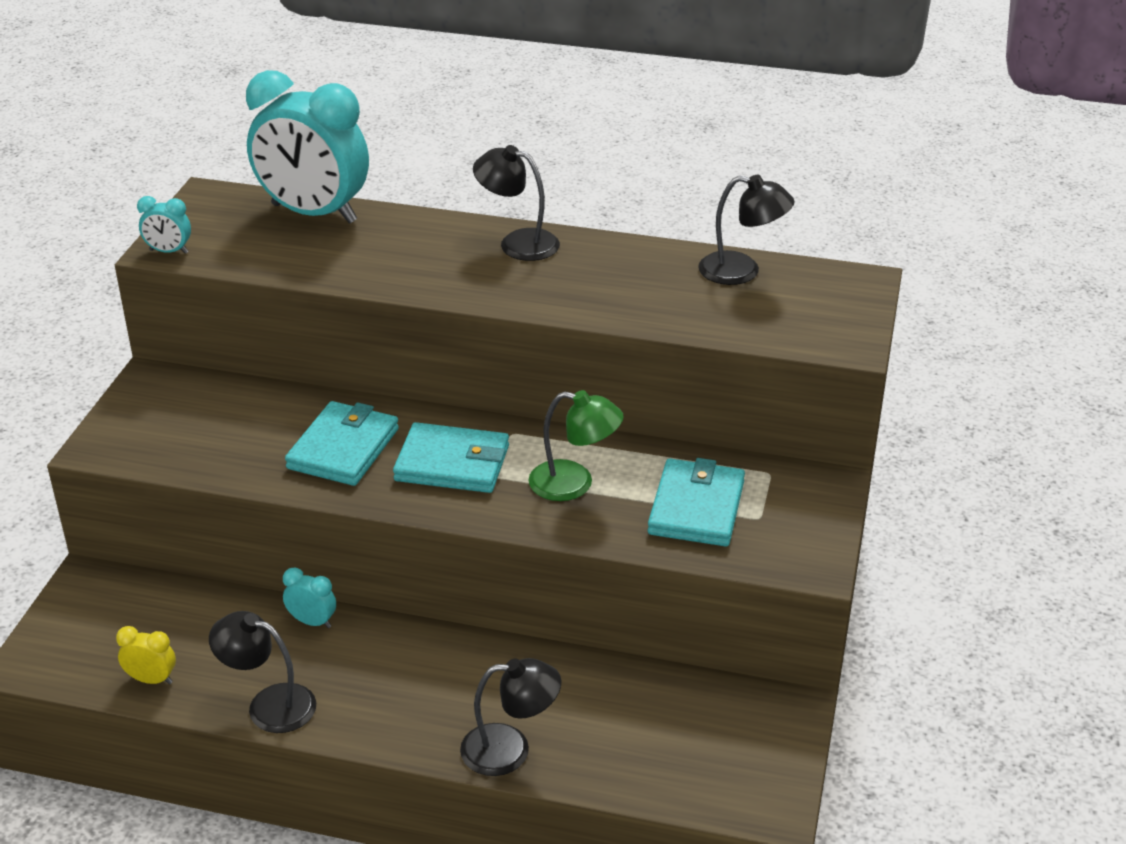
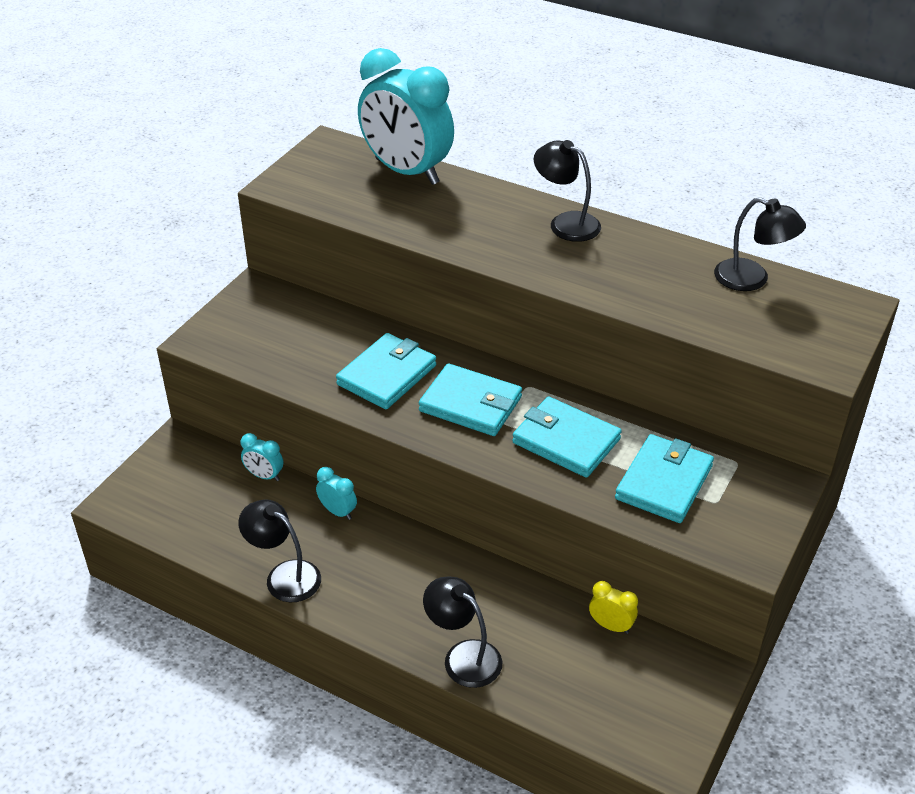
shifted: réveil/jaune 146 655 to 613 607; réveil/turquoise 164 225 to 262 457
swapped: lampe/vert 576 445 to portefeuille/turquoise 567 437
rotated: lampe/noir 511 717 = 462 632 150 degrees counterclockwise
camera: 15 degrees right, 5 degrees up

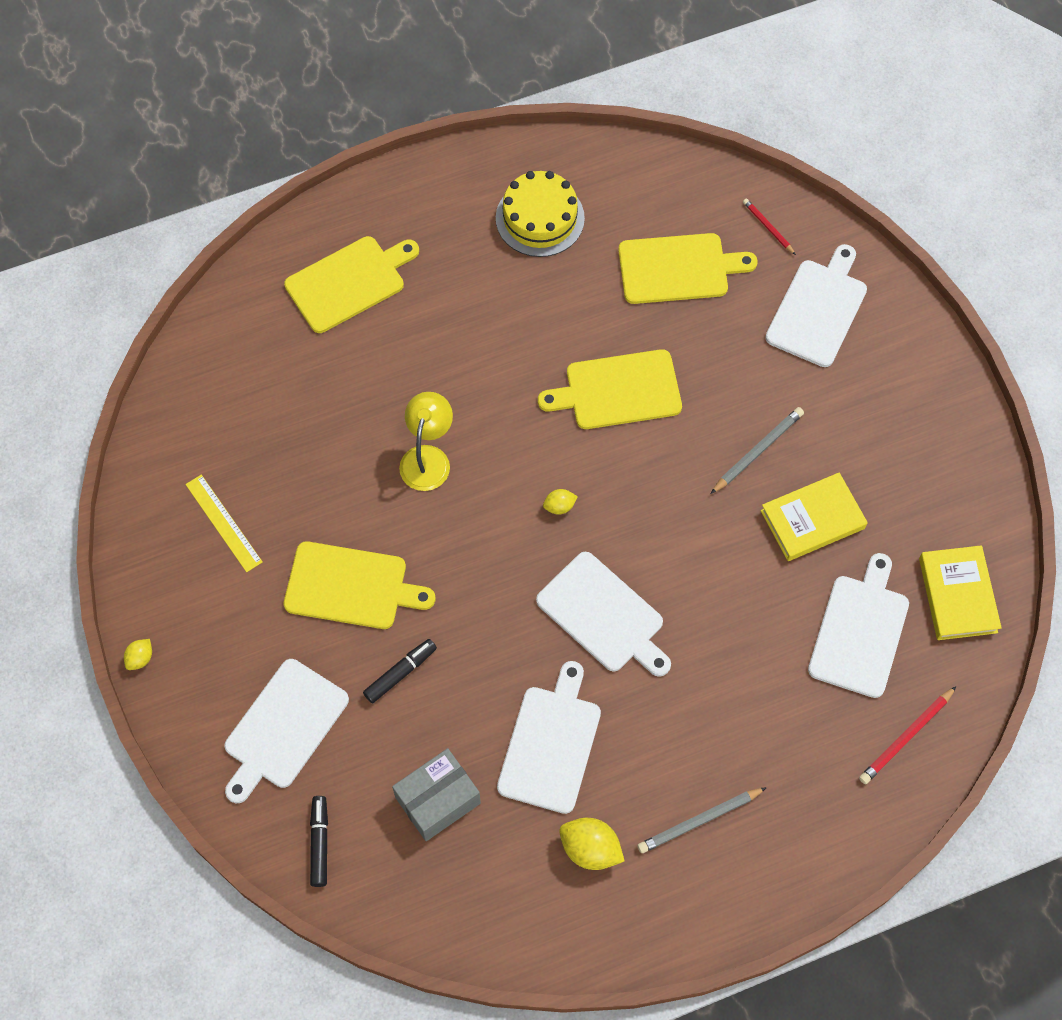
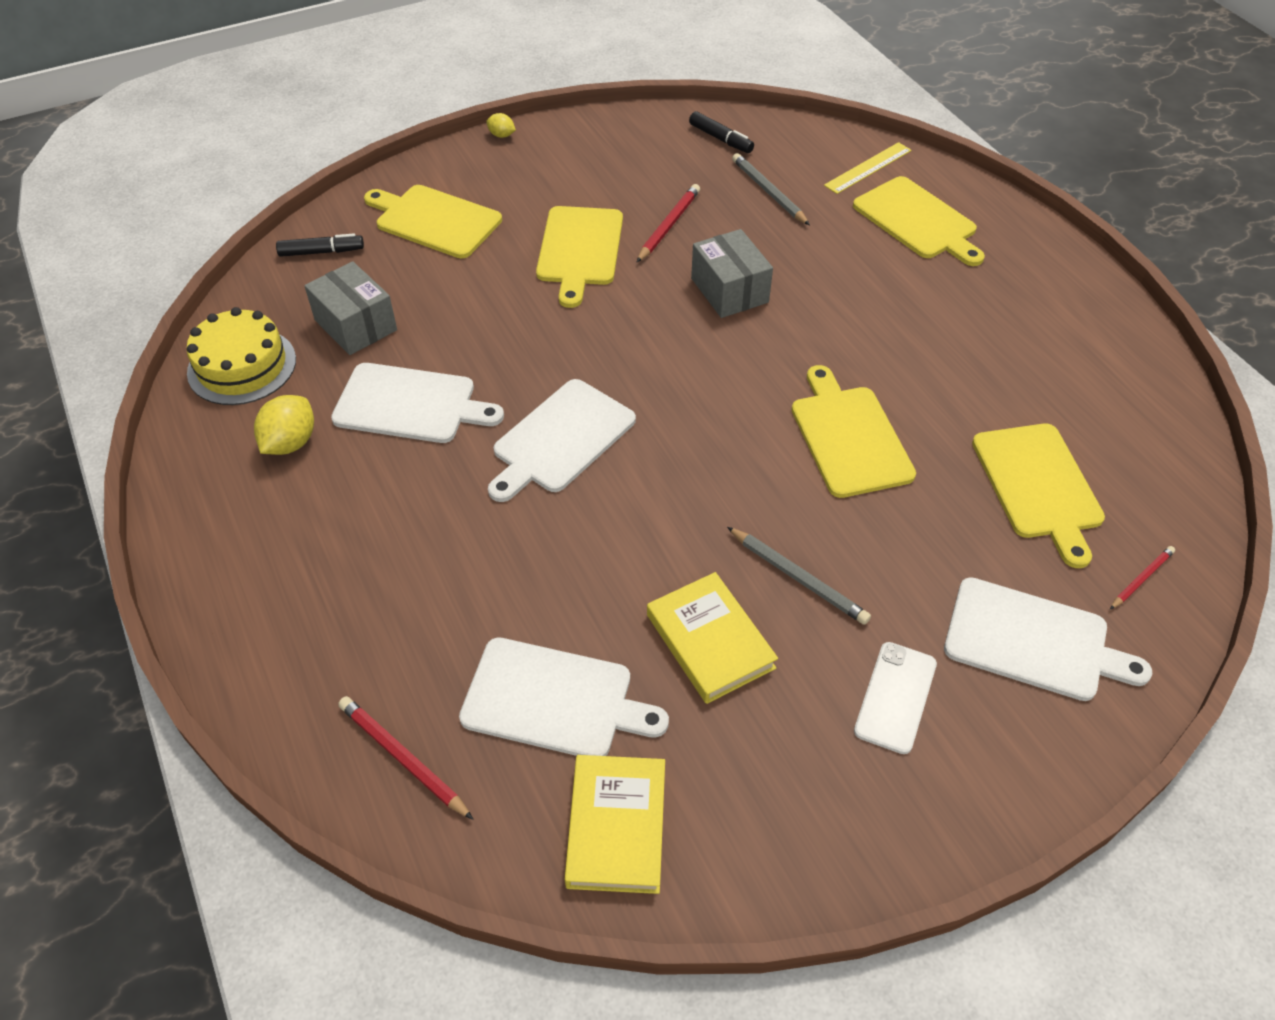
gone: citron/jaune 560 502
new: crayon/rouge 668 223; téléphone/blanc 895 698
shifted: règle/jaune 224 523 to 868 168; feutre/noir 400 671 to 721 132; gâteau/jaune 540 214 to 241 356; crayon/gris 702 820 to 771 189
swapped: lampe/jaune 426 441 to boîte/gris 732 273
repainted: planche à découper/blanc 287 731 to planche à découper/jaune 433 221
rotated: livre/jaune 960 592 = 615 824 75 degrees counterclockwise
camera: 85 degrees right, 15 degrees down

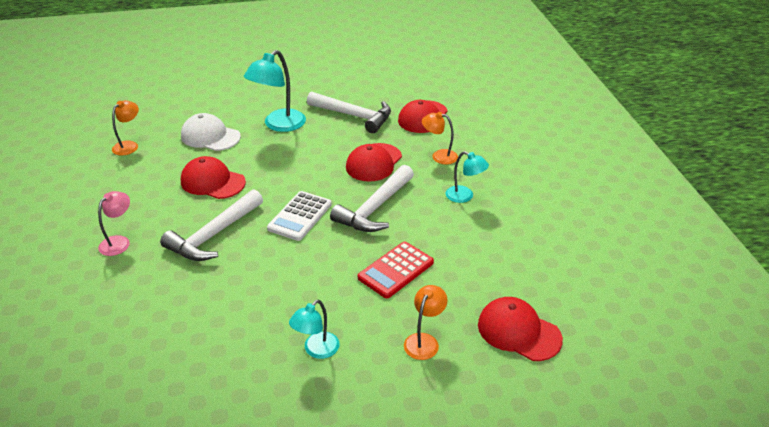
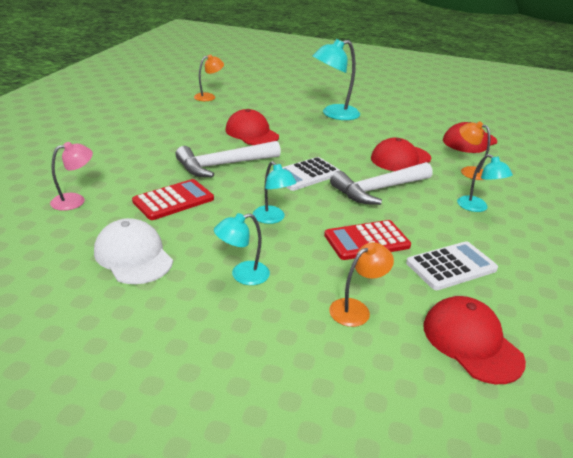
gone: marteau/blanc 349 112
new: calculatrice/rouge 173 199; lampe/turquoise 275 192; calculatrice/blanc 452 265
shifted: lampe/rose 114 223 to 71 176; casquette/blanc 211 132 to 133 251
camera: 25 degrees right, 5 degrees down

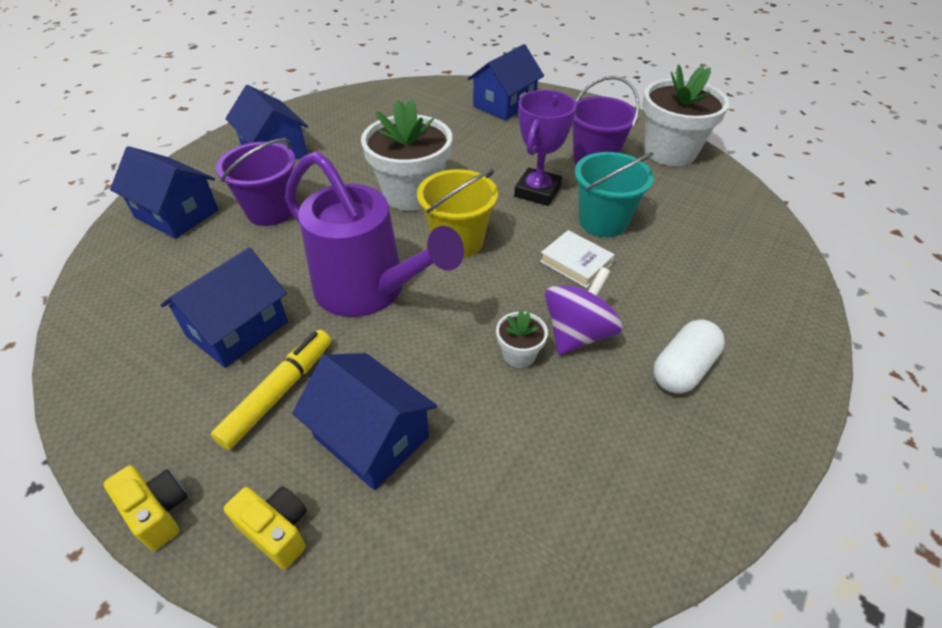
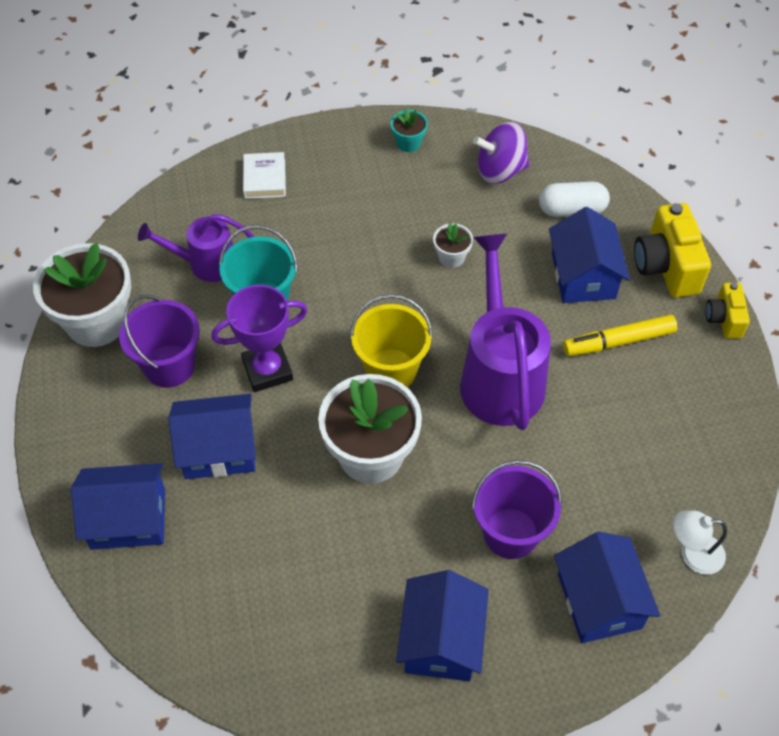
new: arrosoir/violet 196 248; pot de fleurs/turquoise 409 130; lampe/blanc 700 542
shifted: maison/bleu 224 308 to 212 436; livre/blanc 577 259 to 264 175; toupie/violet 584 311 to 501 153; gélule/blanc 689 356 to 574 199
scaled: appareil photo/jaune 265 527 = 672 250 x1.71
camera: 135 degrees left, 10 degrees up

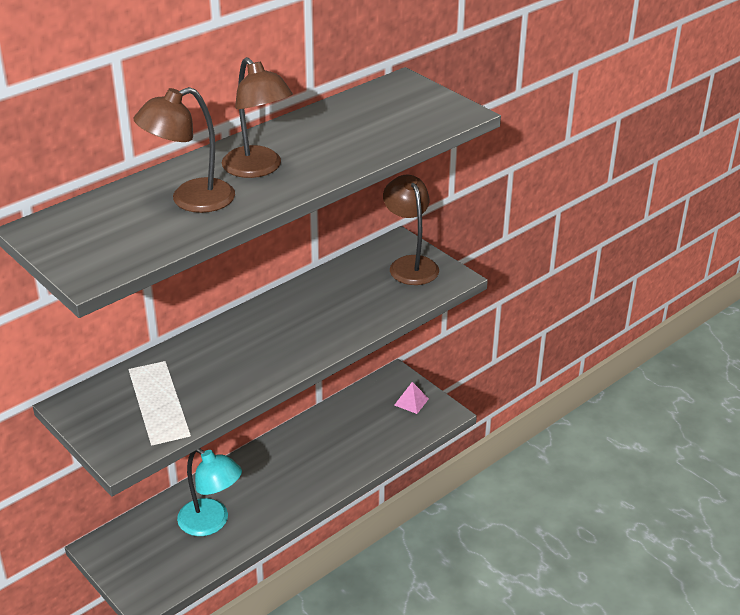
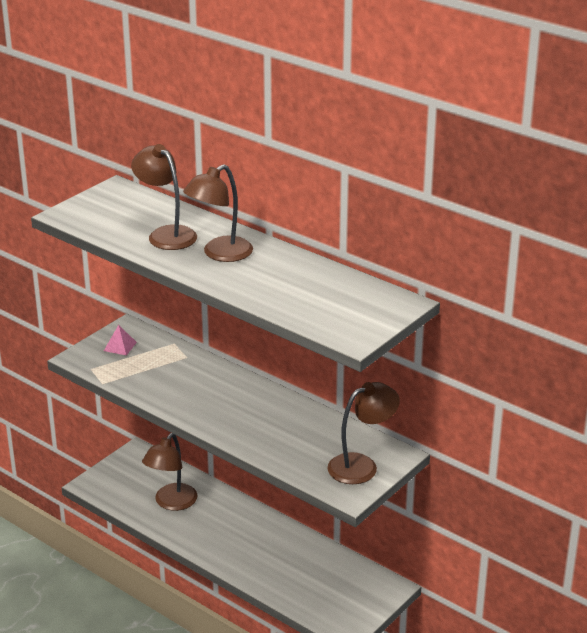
shifted: pyramide/rose 411 398 to 120 340
repainted: lampe/turquoise 209 492 to lampe/marron 170 472
camera: 80 degrees right, 5 degrees down

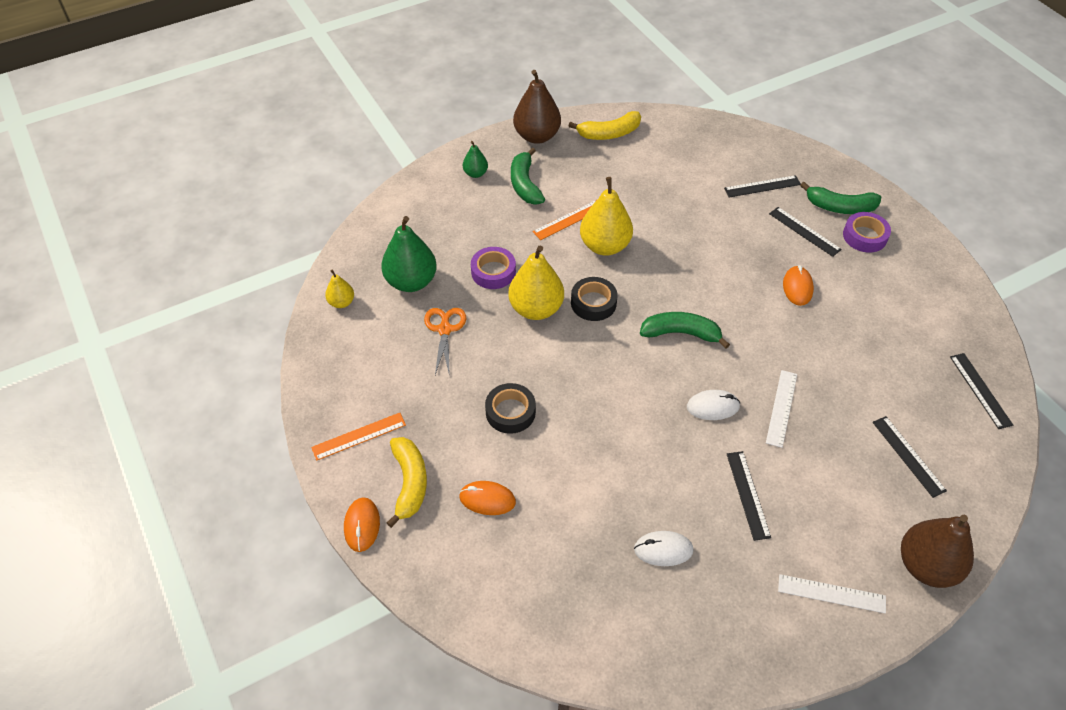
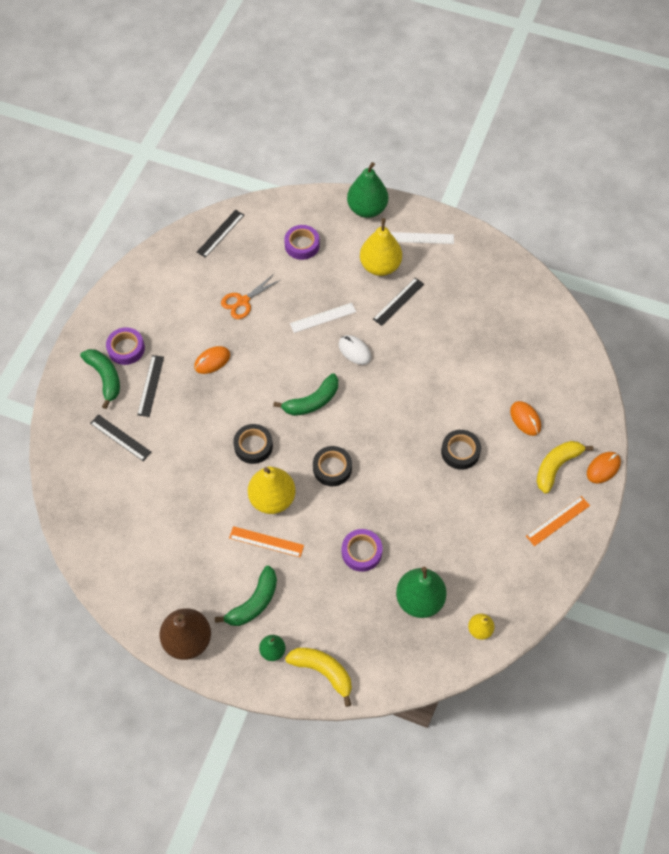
gone: souris/blanc 663 548
new: ruban adhésif/noir 253 444
shifted: ciseaux/orange 445 342 to 250 296; poire/jaune 536 283 to 381 247; banane/jaune 605 125 to 318 677
swapped: règle/noir 910 457 to ruban adhésif/violet 302 242
repainted: poire/marron 937 551 to poire/vert 367 190
rotated: règle/orange 358 437 = 558 521 60 degrees counterclockwise; banane/vert 685 330 = 305 394 90 degrees counterclockwise; règle/blanc 832 594 = 422 238 60 degrees counterclockwise
camera: 130 degrees left, 10 degrees up

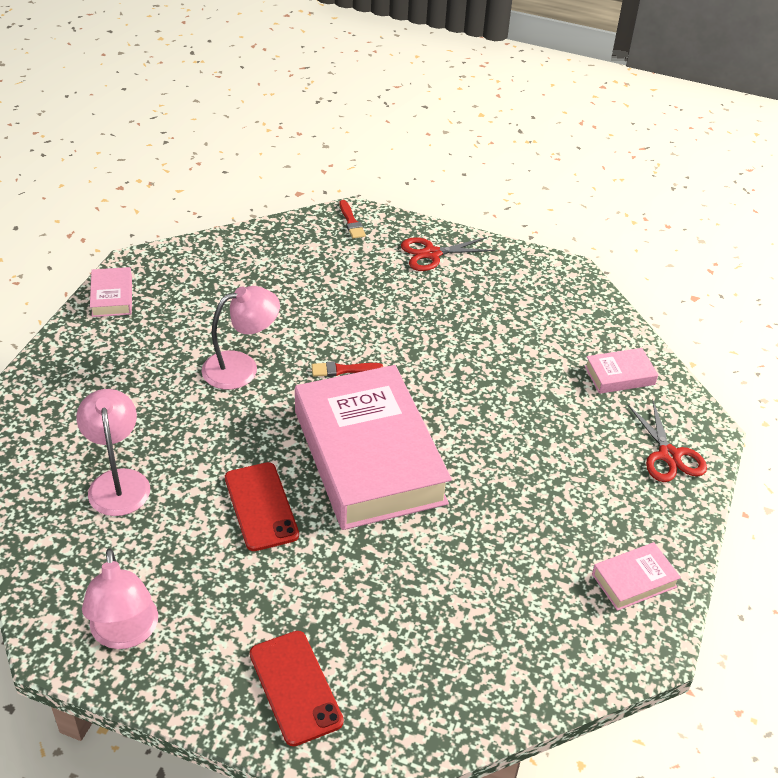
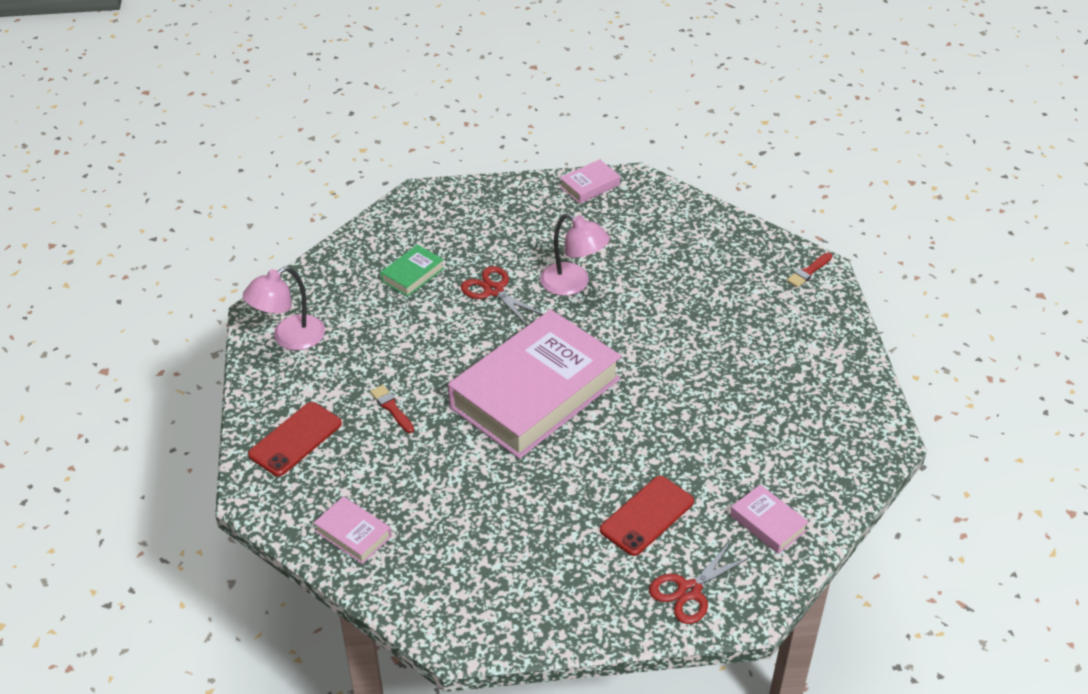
shifted: téléphone/rouge 262 506 to 647 516; pinceau/rouge 347 369 to 392 409; ciseaux/rouge 448 254 to 502 296; livre/rose 636 576 to 353 530
swapped: lampe/rose 113 452 to livre/vert 412 271
camera: 65 degrees right, 0 degrees up

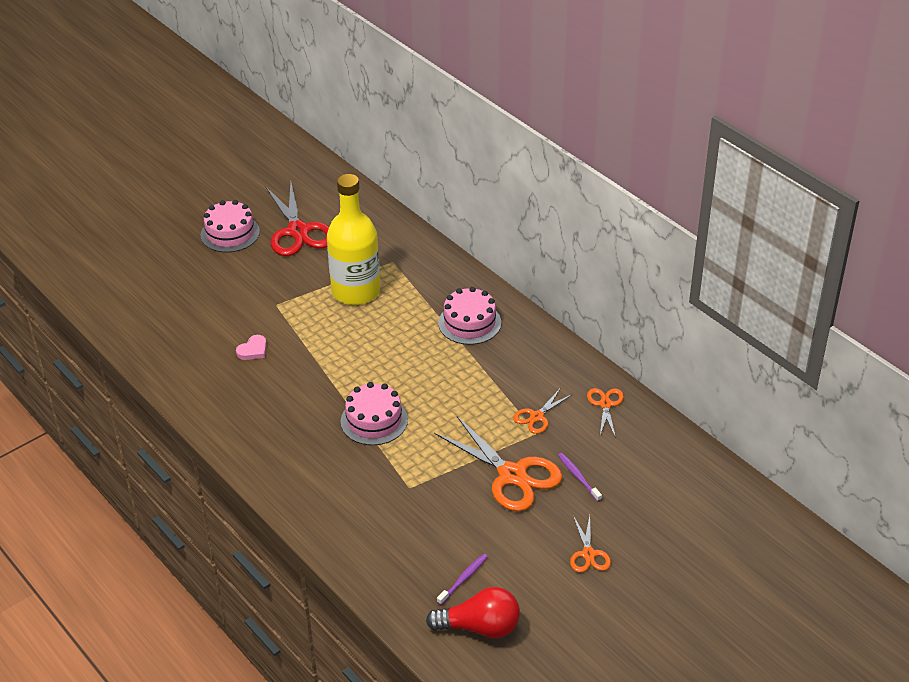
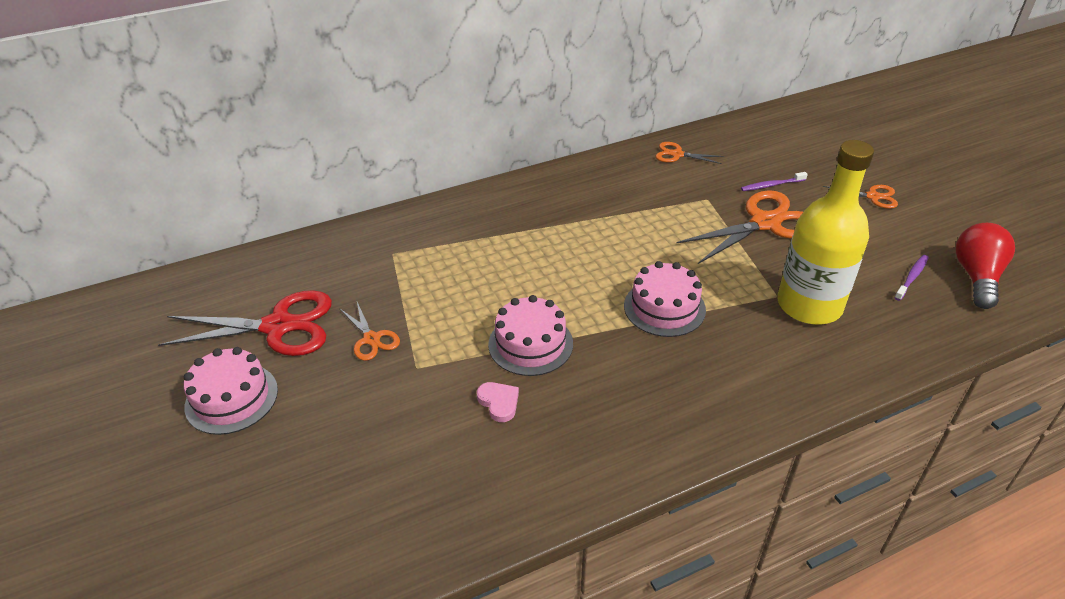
shifted: bouteille/jaune 353 239 to 825 232; gâteau/rose 469 316 to 530 335; ciseaux/orange 543 411 to 369 331
rotated: brosse à dents/violet 462 579 = 911 278 75 degrees clockwise
camera: 75 degrees left, 0 degrees up

